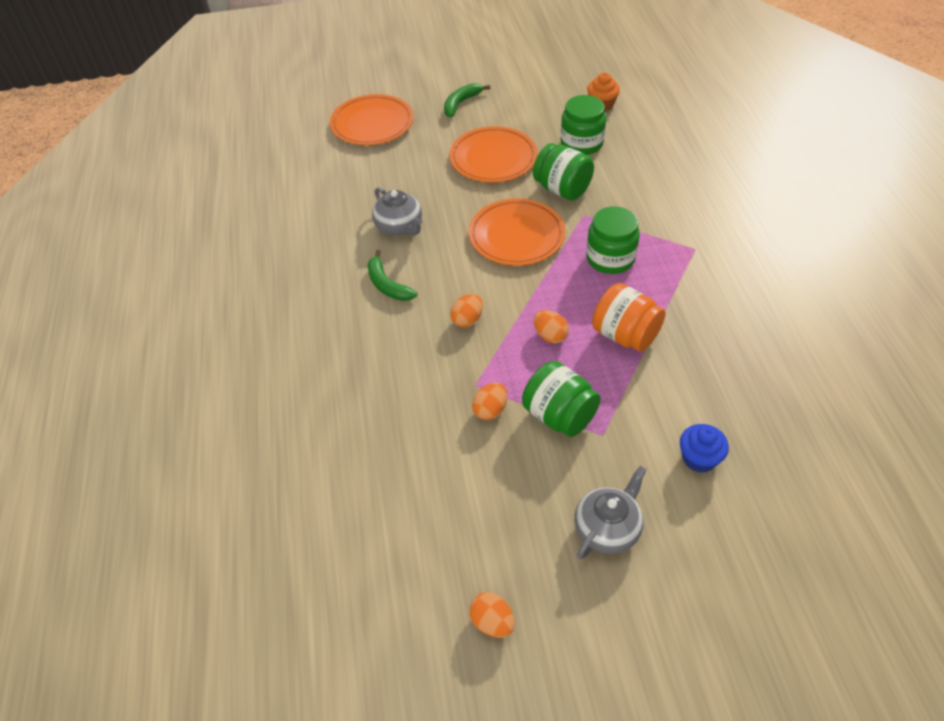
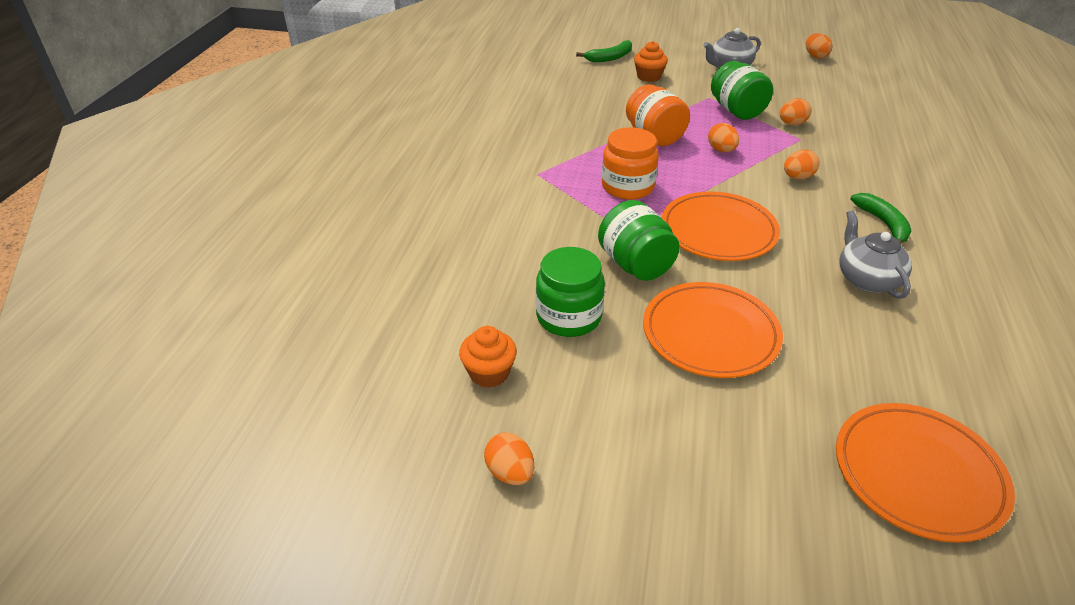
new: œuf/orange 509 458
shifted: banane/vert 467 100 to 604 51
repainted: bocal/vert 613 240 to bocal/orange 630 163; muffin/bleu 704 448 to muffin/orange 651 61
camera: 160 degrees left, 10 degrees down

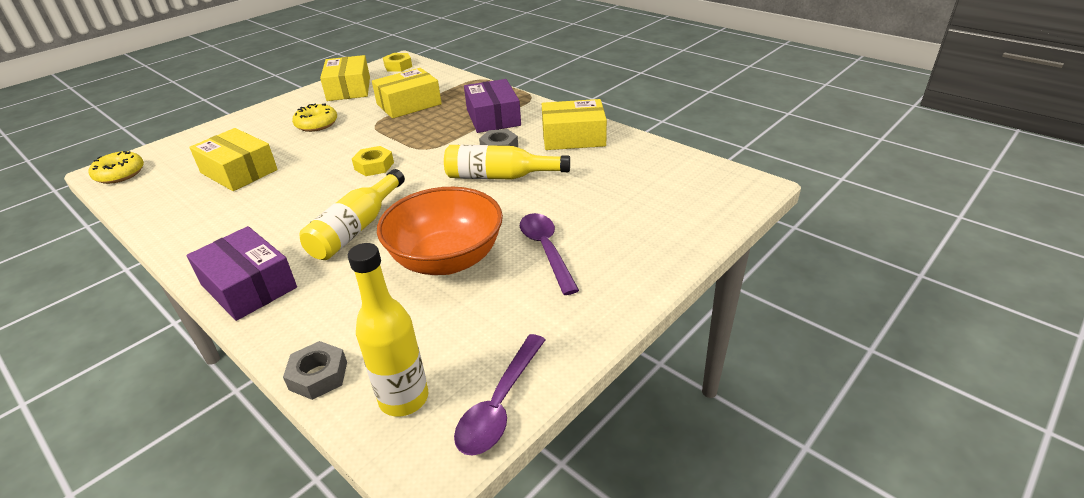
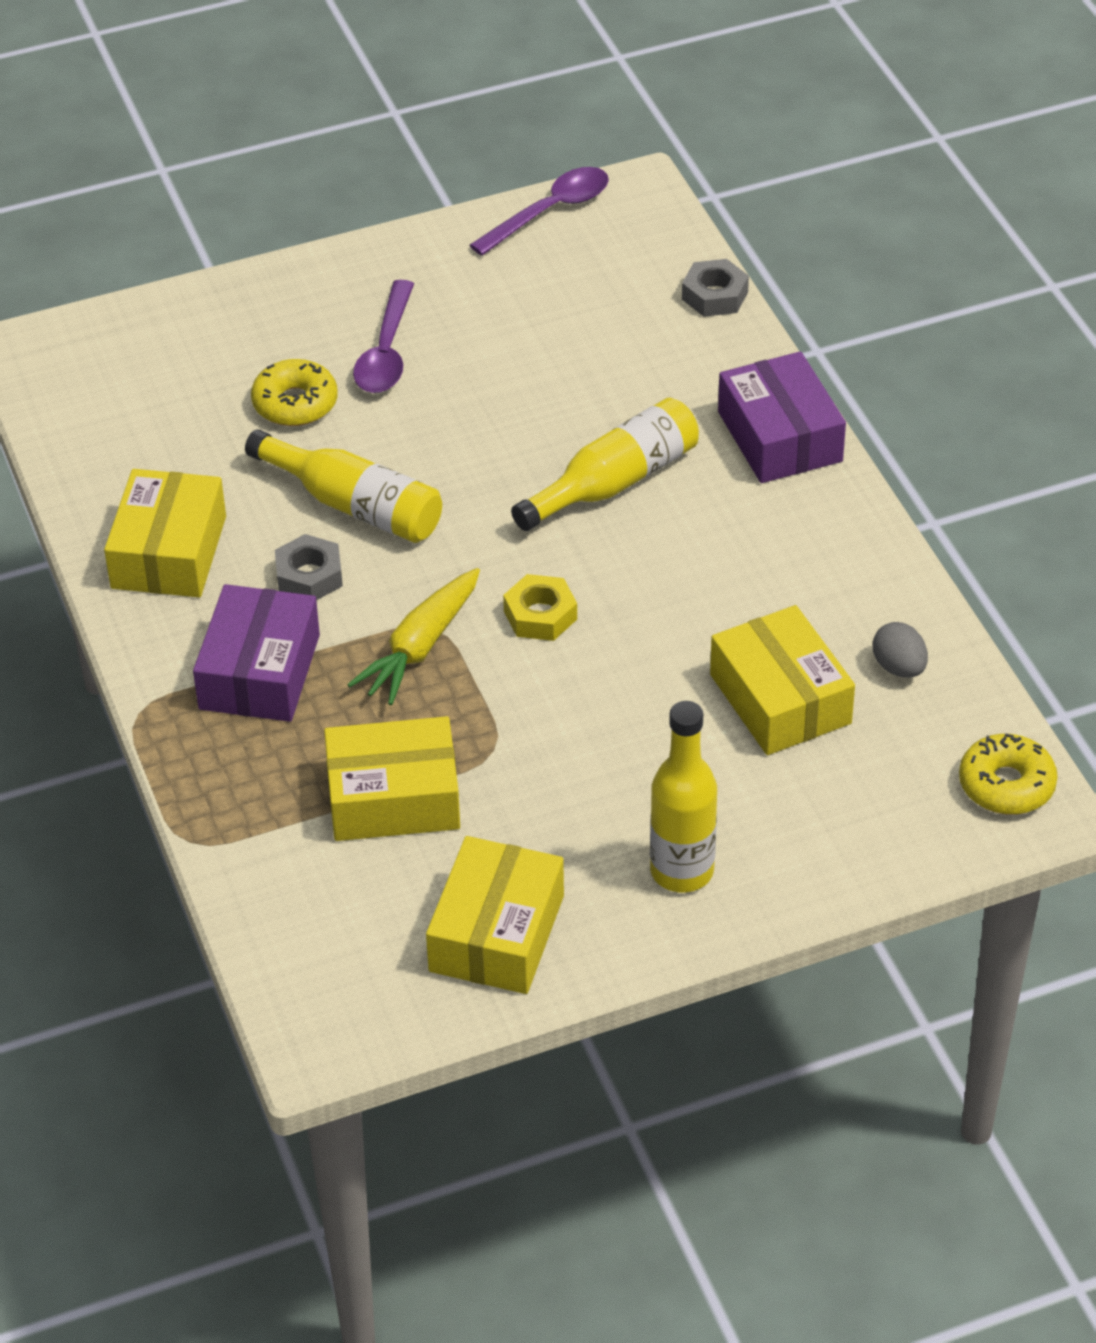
gone: bol/orange 440 231; écrou/jaune 397 62
new: carotte/jaune 413 636; œuf/gris 900 650
shifted: beignet/jaune 314 117 to 294 392; bouteille/jaune 388 330 to 683 797
rotated: boîte/jaune 574 124 = 165 533 75 degrees clockwise
camera: 155 degrees left, 10 degrees up

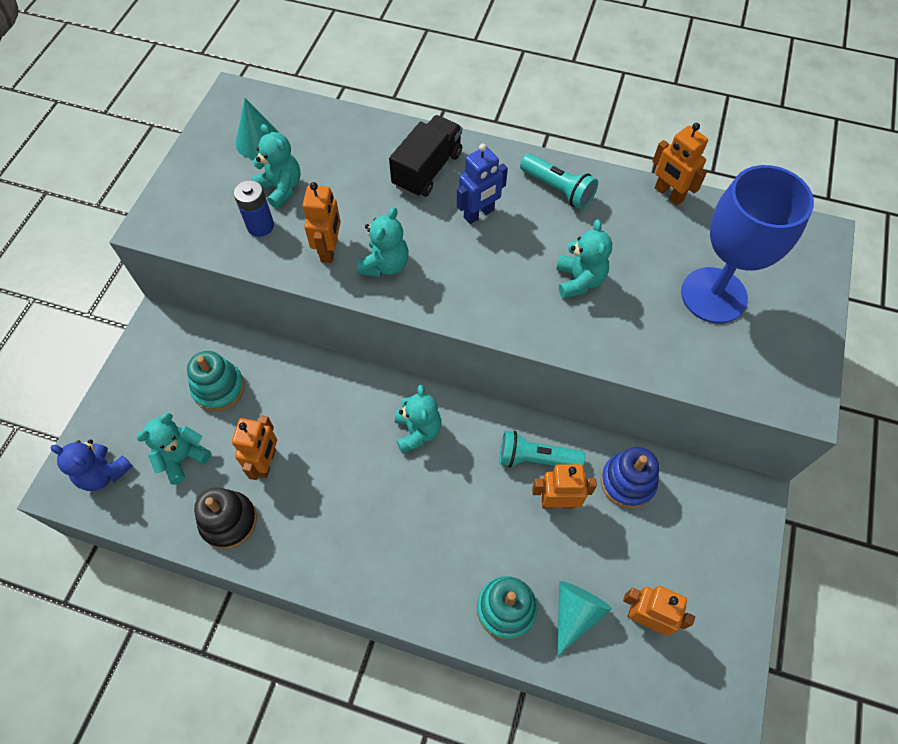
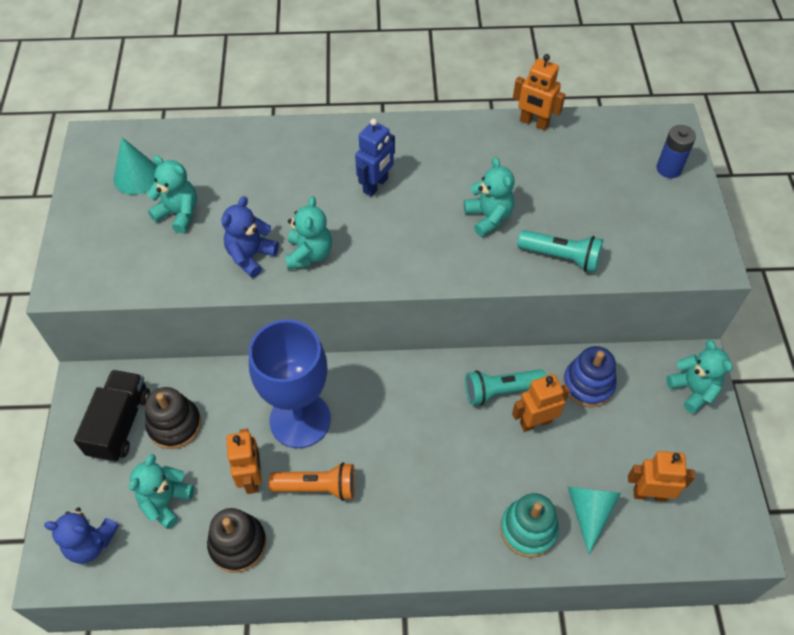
new: lampe de poche/orange 311 481
shifted: pile/bleu 254 208 to 676 151; camion/noir 425 156 to 112 416; ours en peluche/turquoise 418 419 to 699 377; lampe de poche/turquoise 559 182 to 560 251; verre à pied/bleu 747 244 to 290 384
swapped: robot/orange 321 222 to ours en peluche/bleu 250 237
repainted: jouet à empiler/turquoise 216 381 to jouet à empiler/noir 173 418
camera: 20 degrees left, 5 degrees down

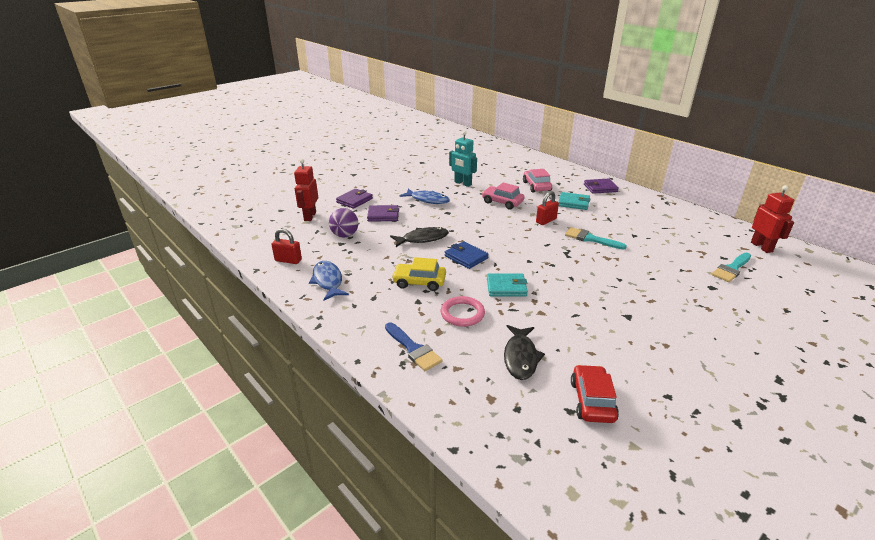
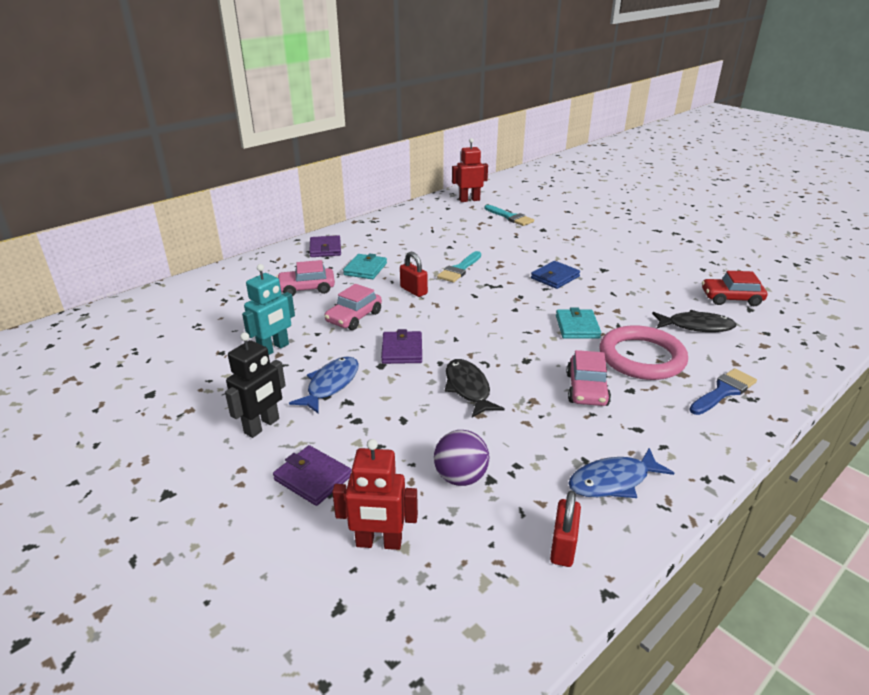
new: robot/noir 255 385
shifted: portefeuille/violet 383 213 to 401 346; portefeuille/bleu 467 255 to 555 275
repainted: voiture/jaune 419 274 to voiture/rose 589 378
scaled: anneau/rose 463 311 = 644 352 x1.63
camera: 90 degrees left, 0 degrees up

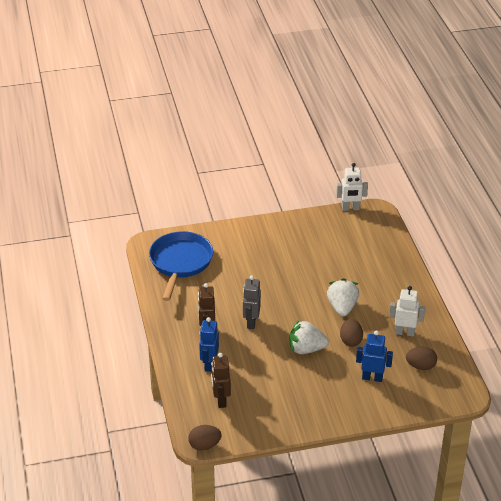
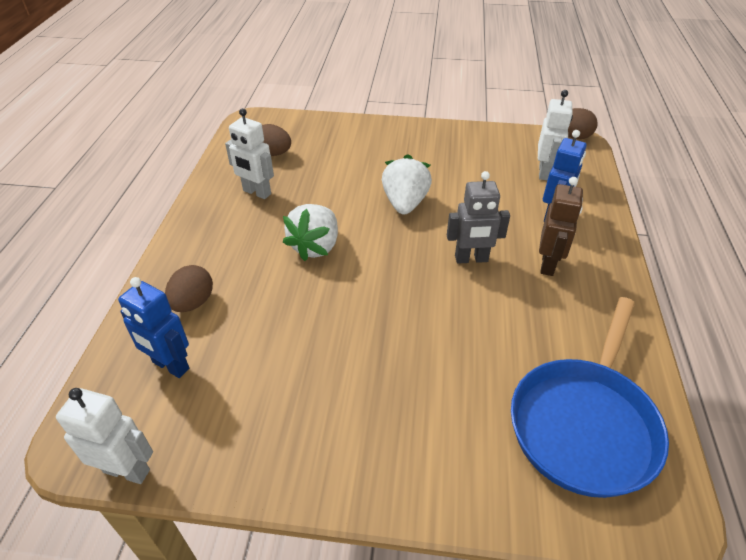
shifted: œuf/marron 351 333 to 189 288; robot/bleu 374 356 to 153 327
repainted: robot/marron 221 380 to robot/blanc 555 135
rotated: robot/gris 252 302 = 478 217 60 degrees clockwise; fraise/blanc 309 337 = 407 184 105 degrees counterclockwise
camera: 160 degrees left, 5 degrees up

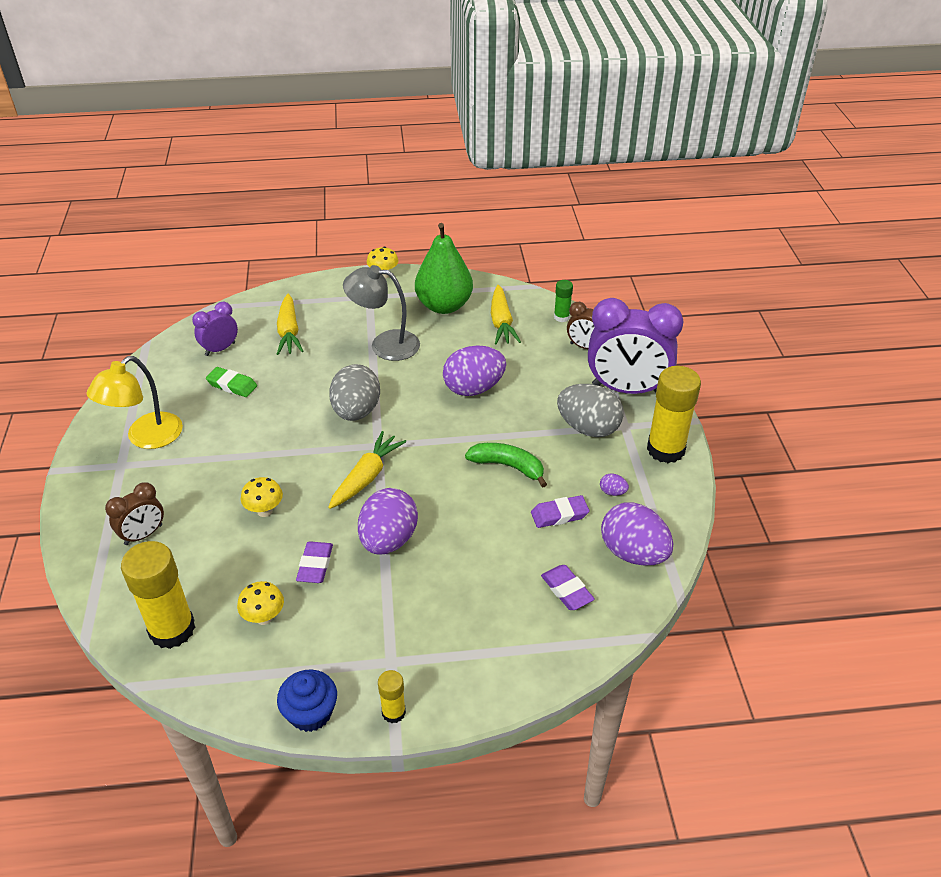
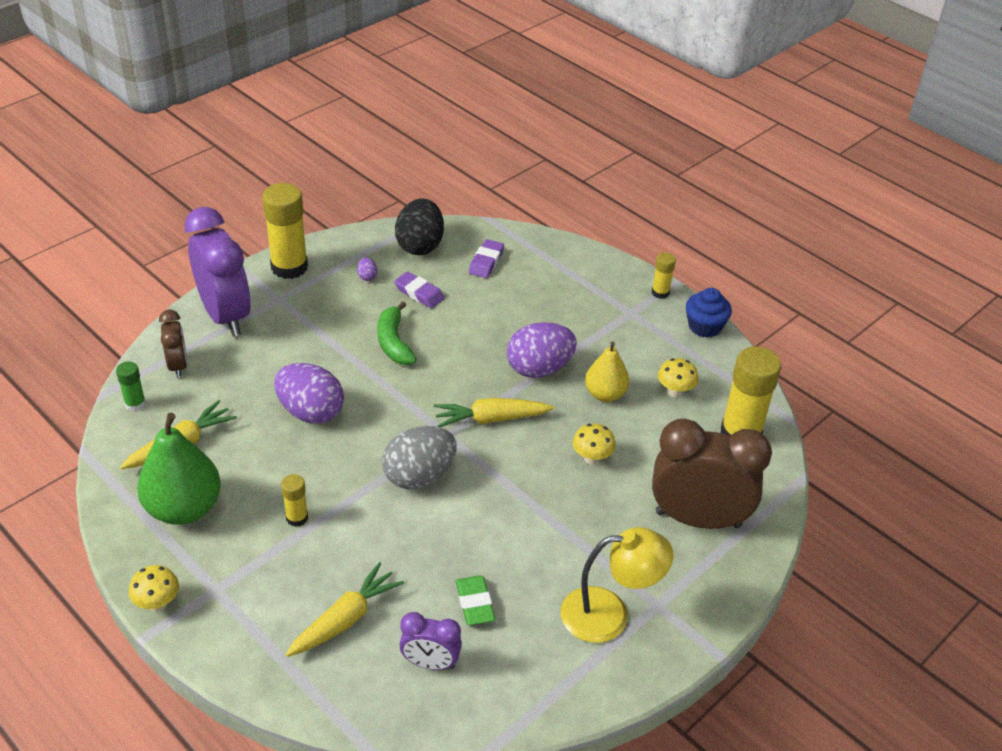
gone: œuf/gris 590 410
swapped: gomme/violet 314 562 to poire/jaune 607 372; lampe/gris 381 313 to bâton de colle/jaune 294 500
repainted: œuf/violet 637 533 to œuf/noir 419 226
scaled: réveil/marron 134 513 = 712 473 x1.97
camera: 130 degrees left, 0 degrees up

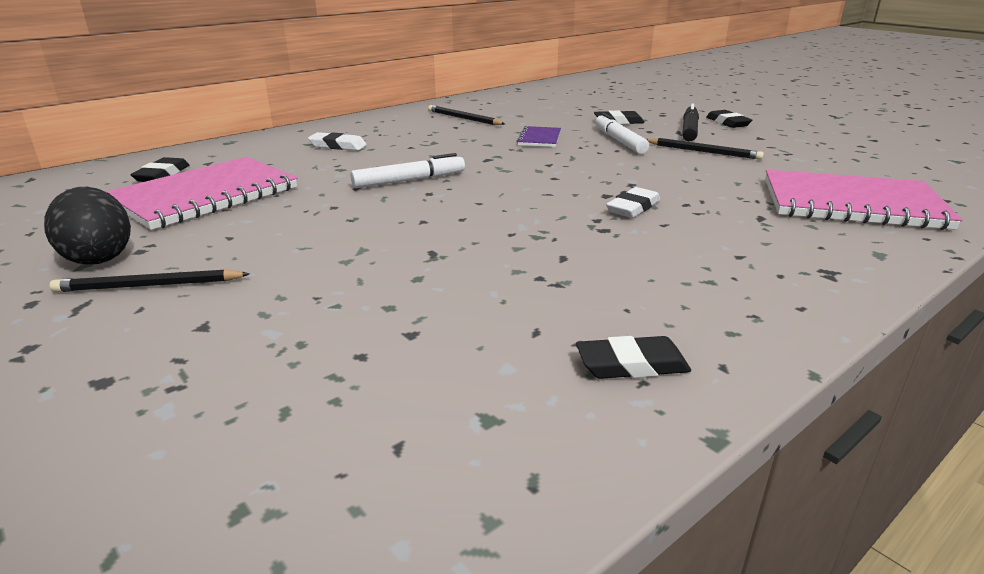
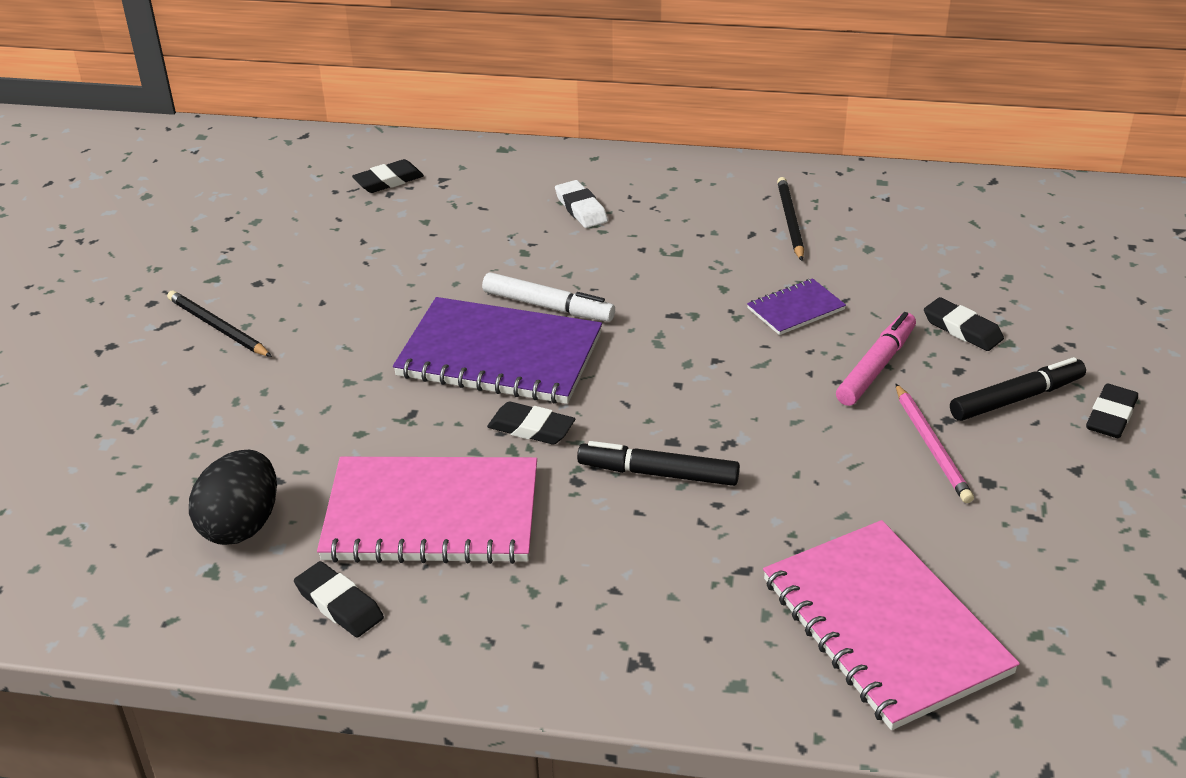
new: carnet/violet 497 350; gomme/noir 531 423
shifted: œuf/noir 87 226 to 233 497; carnet/rose 201 193 to 427 510
swapped: gomme/blanc 633 202 to feutre/noir 658 463
repainted: feutre/blanc 622 133 to feutre/rose 876 359; crayon/noir 705 149 to crayon/rose 934 443
camera: 50 degrees right, 10 degrees up

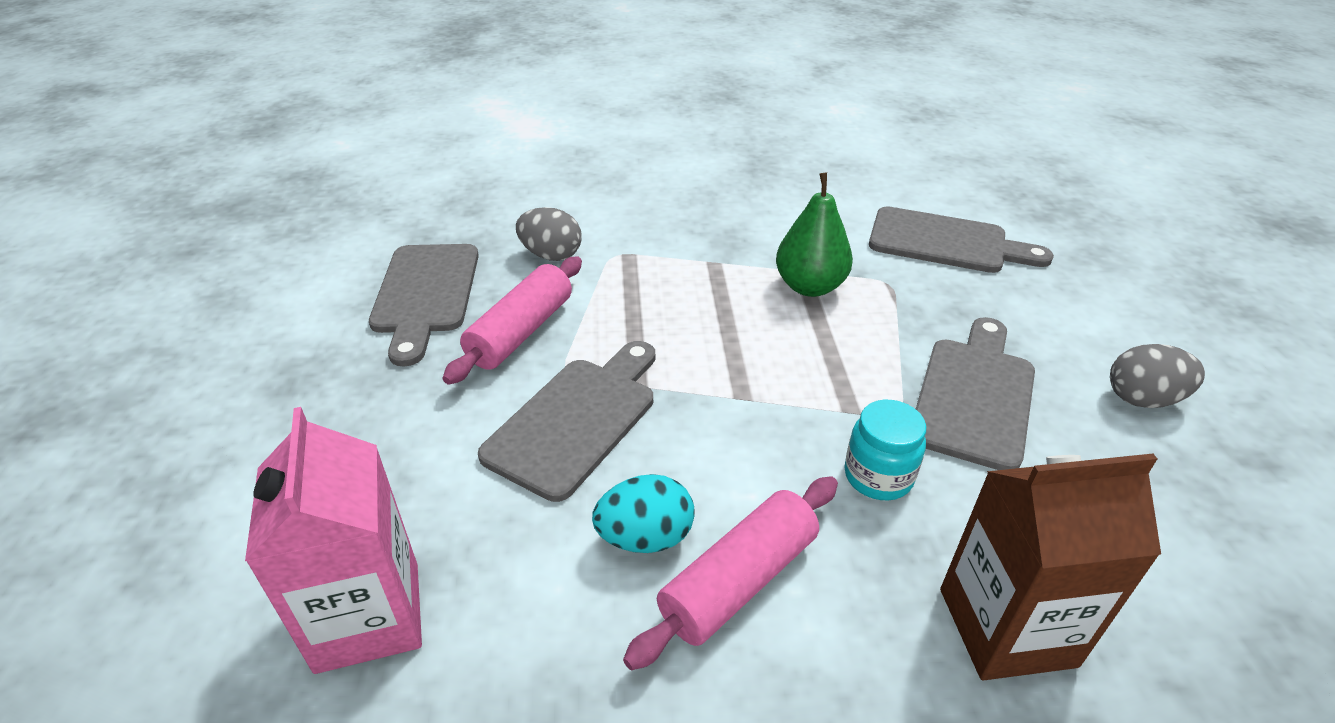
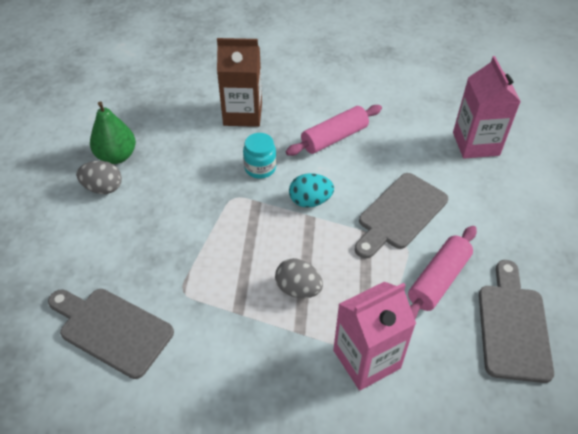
gone: planche à découper/gris 975 393
new: brique de lait/rose 374 336
shifted: œuf/gris 549 234 to 299 278; œuf/turquoise 643 513 to 311 190; poire/vert 814 235 to 113 133
camera: 170 degrees left, 10 degrees up

